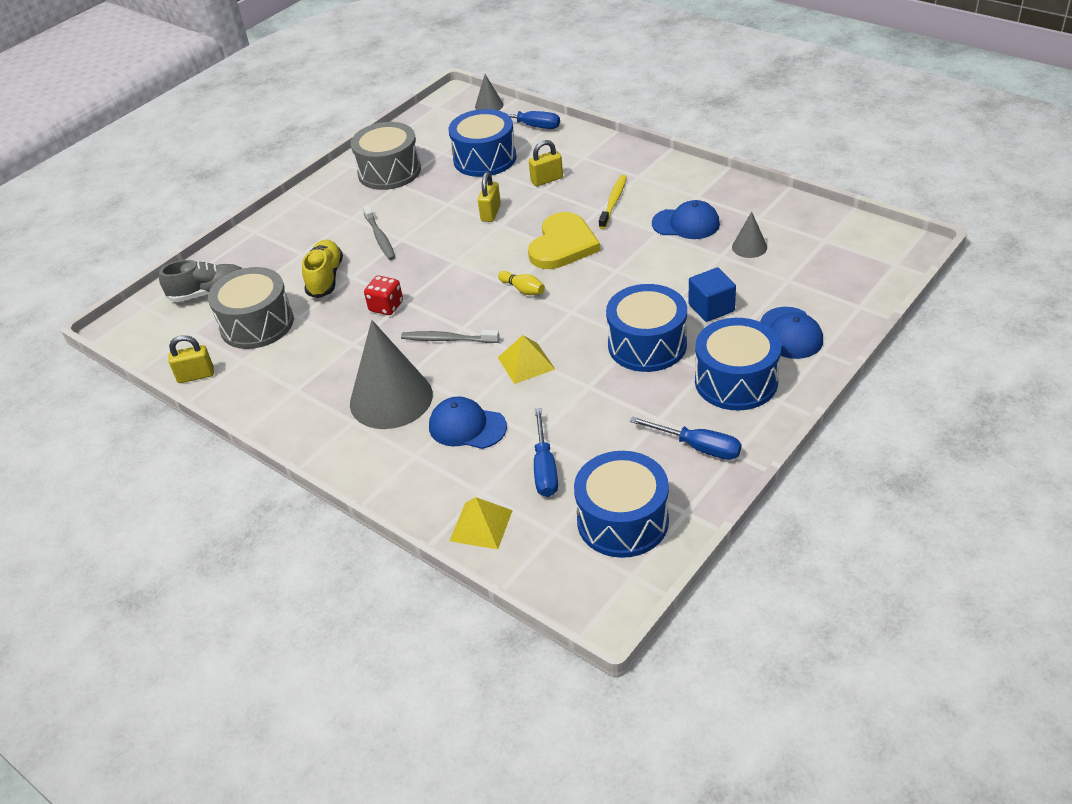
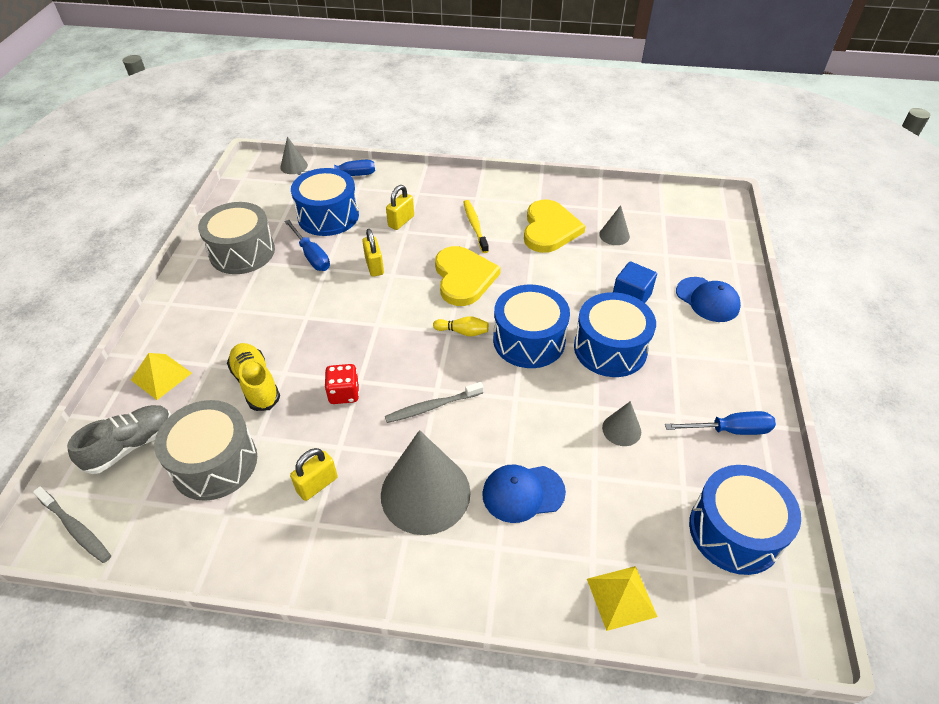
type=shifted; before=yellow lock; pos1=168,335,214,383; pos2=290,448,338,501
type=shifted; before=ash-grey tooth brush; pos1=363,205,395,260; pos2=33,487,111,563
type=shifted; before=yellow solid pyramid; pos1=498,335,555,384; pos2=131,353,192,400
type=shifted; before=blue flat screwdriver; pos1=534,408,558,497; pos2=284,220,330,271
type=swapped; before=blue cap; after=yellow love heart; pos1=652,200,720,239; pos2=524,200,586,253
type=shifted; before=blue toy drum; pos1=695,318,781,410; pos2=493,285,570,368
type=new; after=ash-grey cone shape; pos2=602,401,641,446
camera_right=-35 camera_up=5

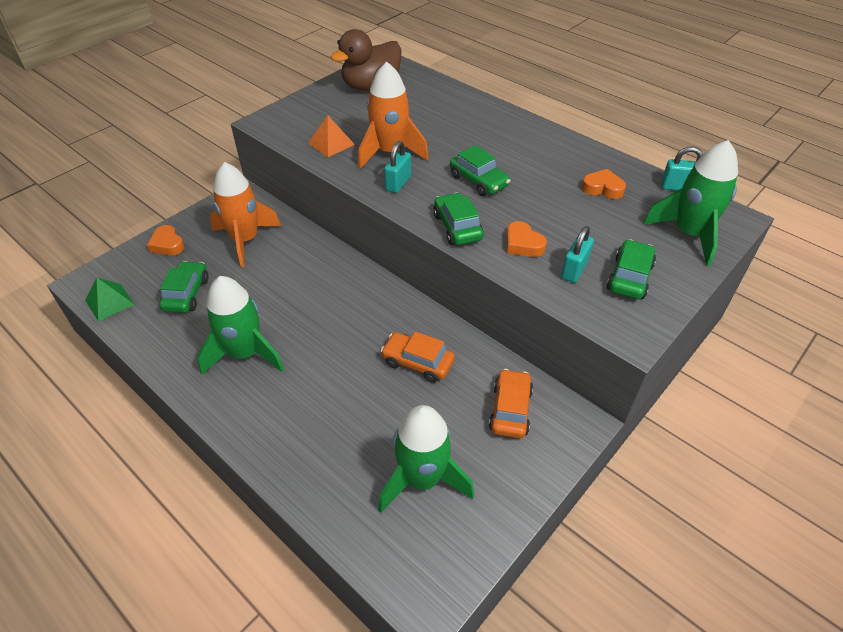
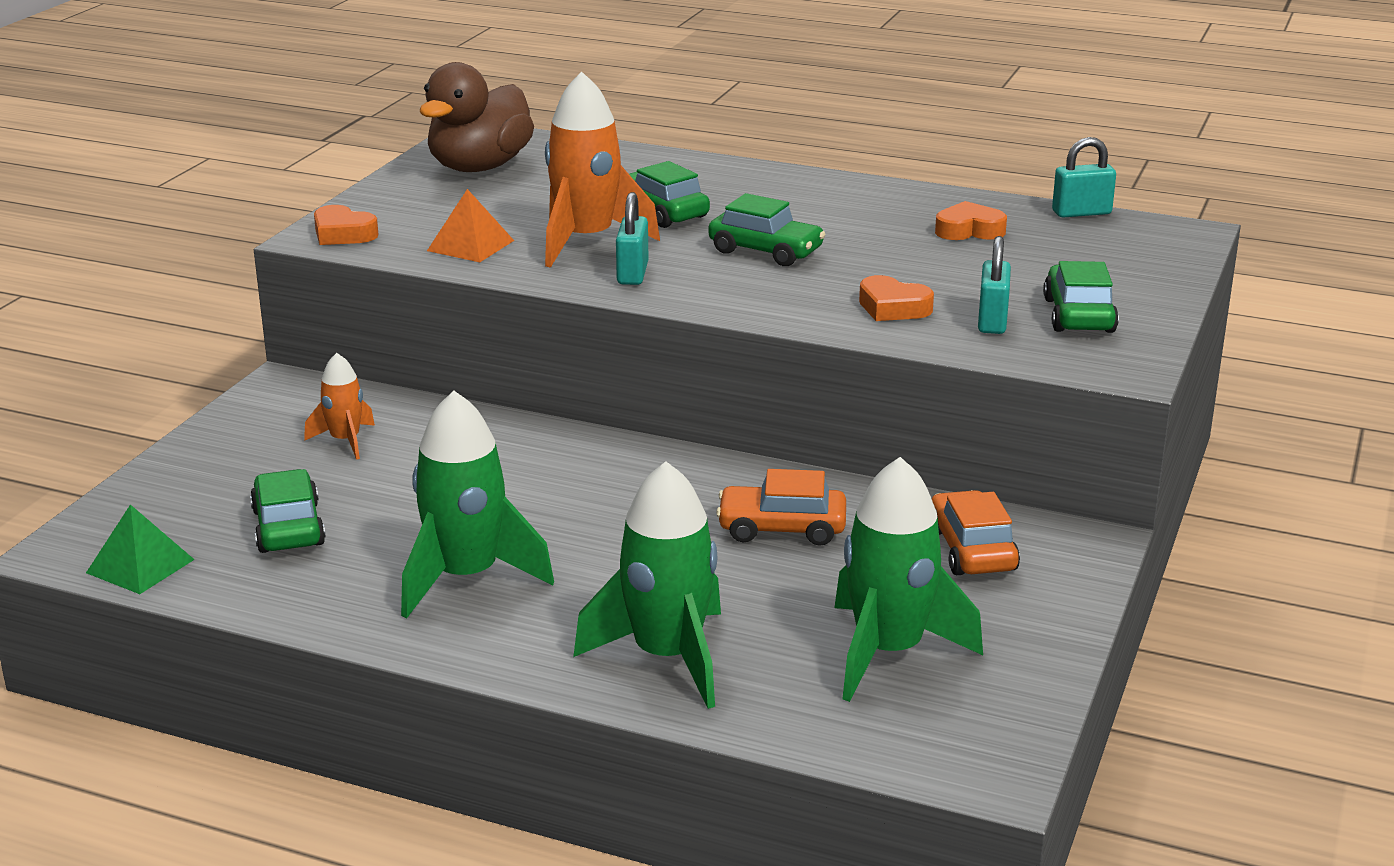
type=shifted; before=orange-coloured love heart; pos1=147,225,184,255; pos2=314,205,379,245
type=scaled; before=orange-coloured spaceship; pos1=210,162,281,268; pos2=304,353,375,460; scale=0.53
type=shifted; before=emerald car; pos1=433,193,484,245; pos2=629,161,710,228
type=shifted; before=emerald spaceship; pos1=643,140,738,266; pos2=573,461,721,709
camera_right=-20 camera_up=-20

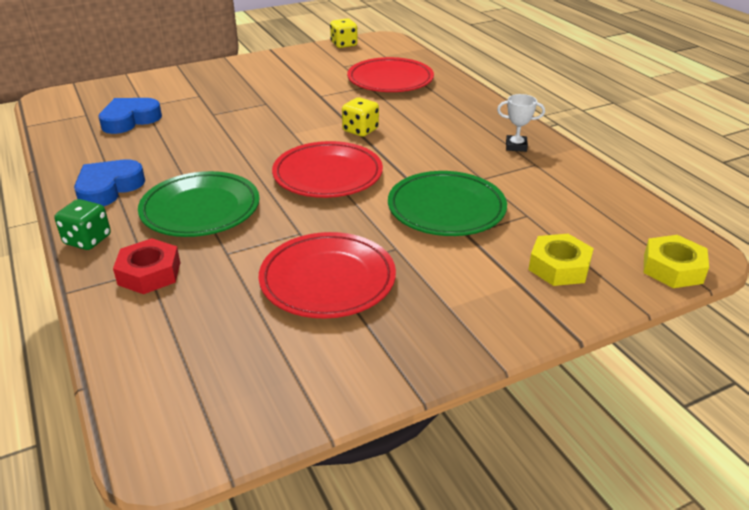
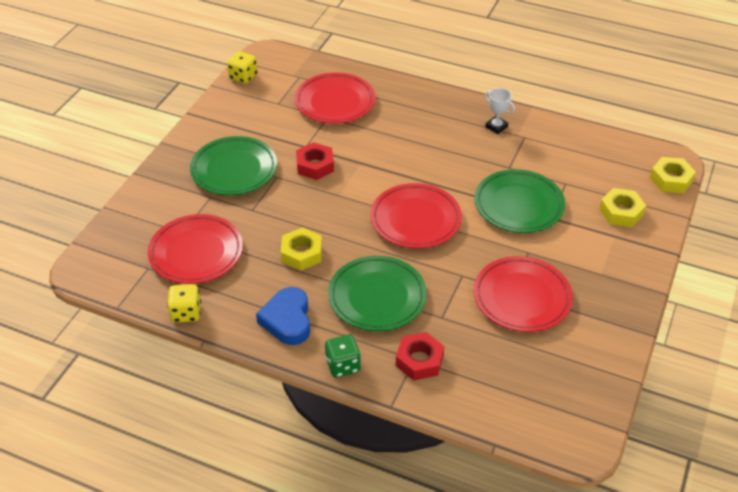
type=swapped; before=blue love heart; after=scarlet flat dish; pos1=98,98,162,134; pos2=148,214,243,284
type=shifted; before=yellow dice; pos1=342,97,379,137; pos2=167,284,201,323
type=rotated; before=white award cup; pos1=497,94,545,152; pos2=485,88,515,134; turn=75
type=new; after=emerald flat dish; pos2=190,136,277,195
type=new; after=yellow hexagon nut; pos2=281,227,322,271
type=new; after=scarlet hexagon nut; pos2=296,142,334,180
camera_right=-40 camera_up=10

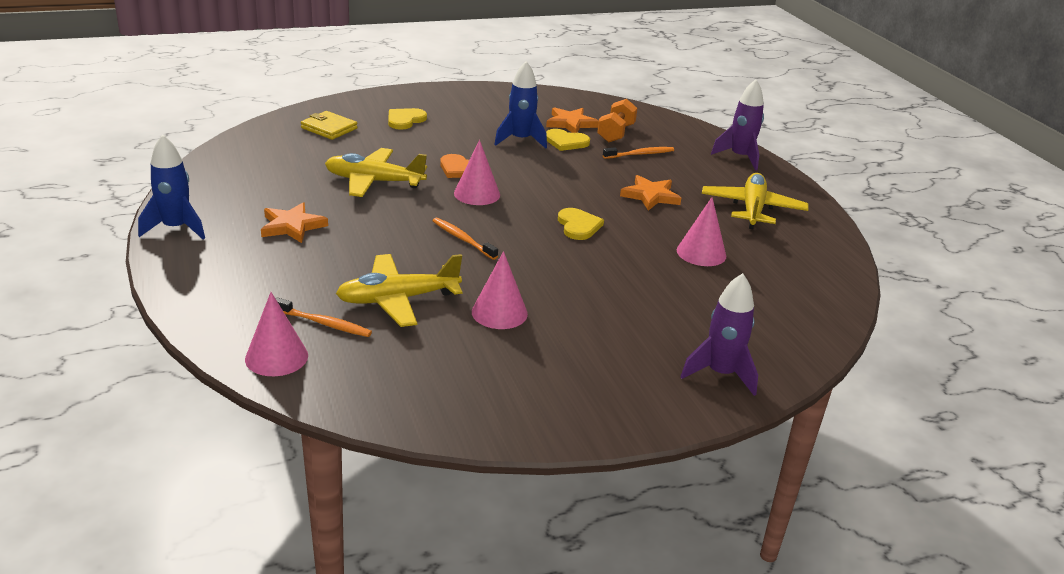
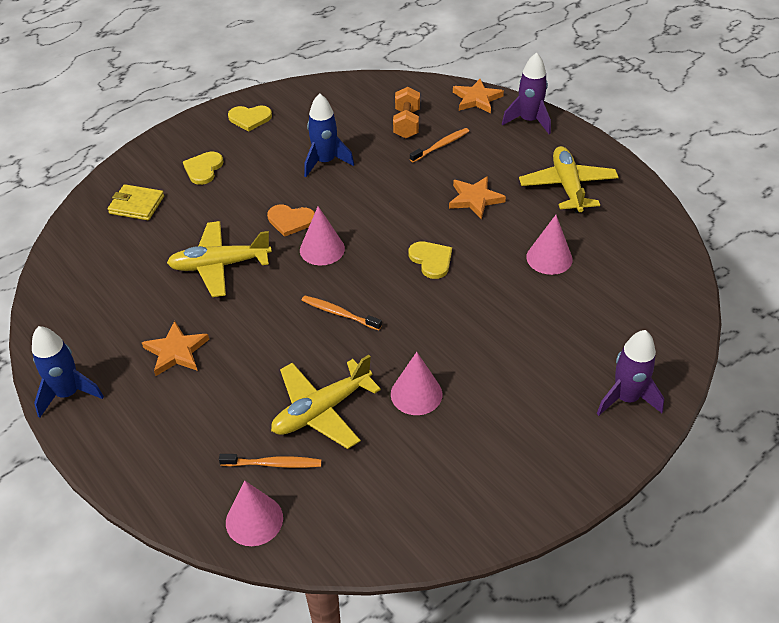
type=shifted; before=orange-coloured five-pointed star; pos1=546,107,599,133; pos2=453,79,504,113
type=shifted; before=yellow love heart; pos1=546,129,590,151; pos2=228,106,272,132
camera_right=-15 camera_up=15

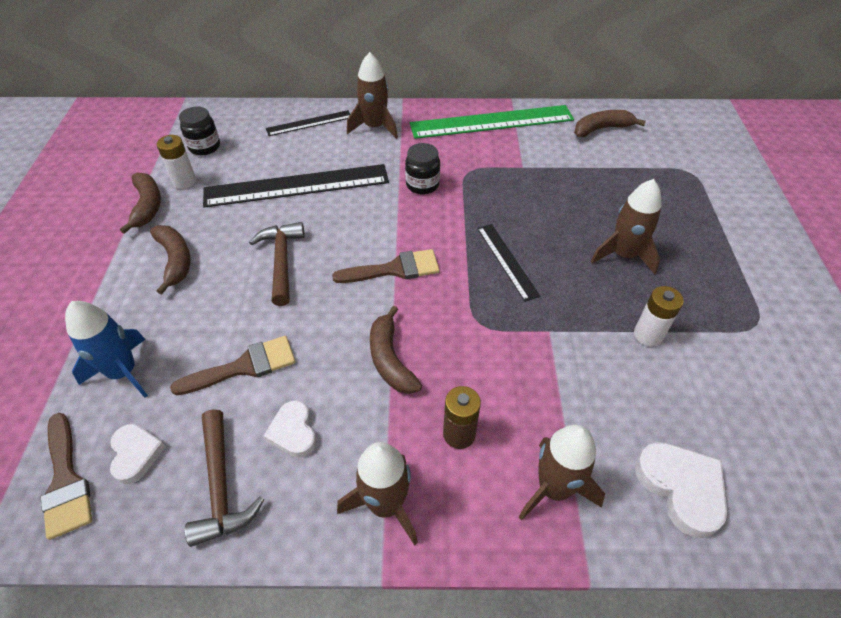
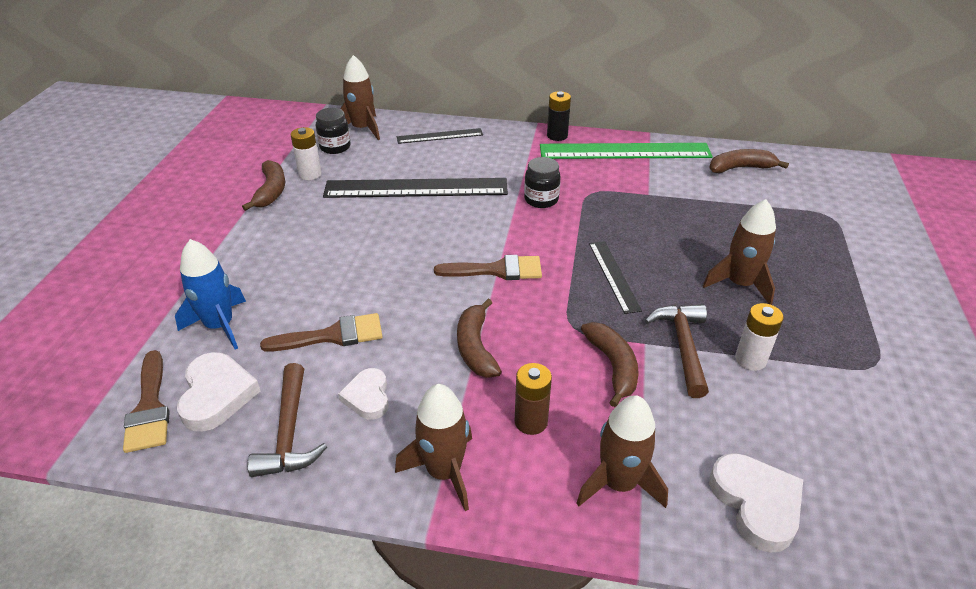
type=scaled; before=white love heart; pos1=110,424,166,484; pos2=177,352,260,432; scale=1.53
type=shifted; before=dark brown banana fruit; pos1=150,225,191,295; pos2=581,322,639,407
type=shifted; before=dark brown claw hammer; pos1=249,222,305,306; pos2=645,305,709,398
type=shifted; before=dark brown spaceship; pos1=347,52,398,139; pos2=340,55,380,140
type=new; after=ebony battery; pos2=547,91,571,141
camera_right=10 camera_up=-10

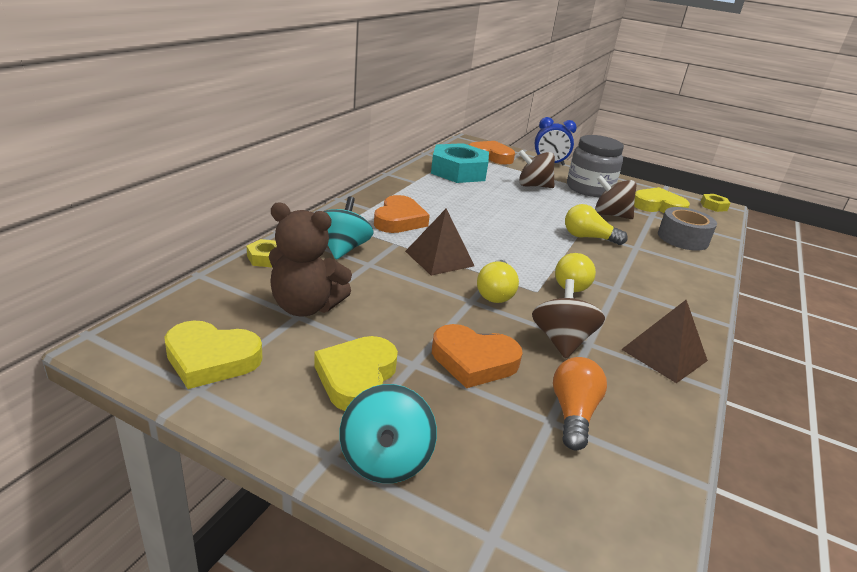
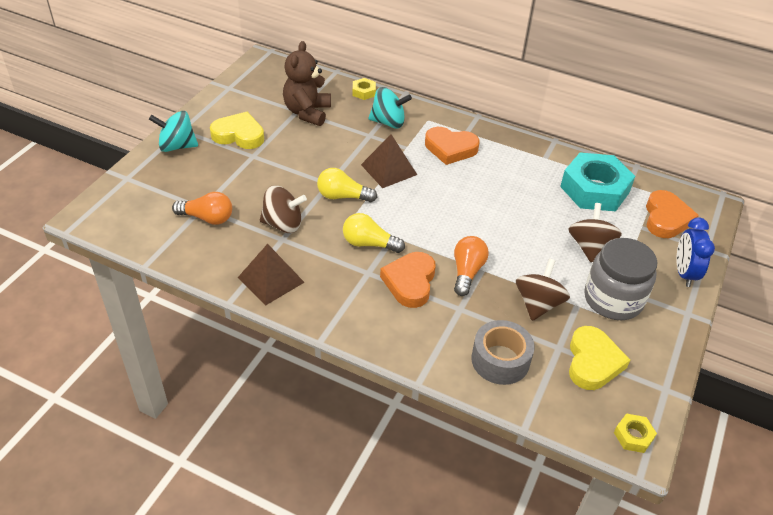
type=gone; before=yellow love heart; pos1=164,320,263,389
type=shifted; before=orange-coloured love heart; pos1=432,324,523,388; pos2=380,252,436,308
type=repainted; before=yellow light bulb; after=orange-coloured light bulb; pos1=565,204,628,245; pos2=454,236,489,296
camera_right=90 camera_up=15

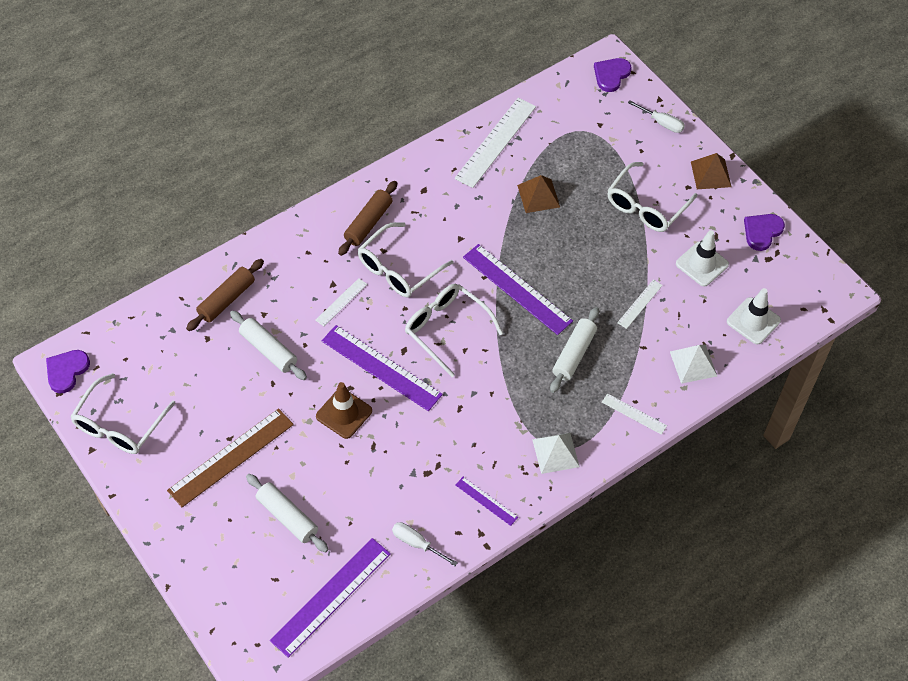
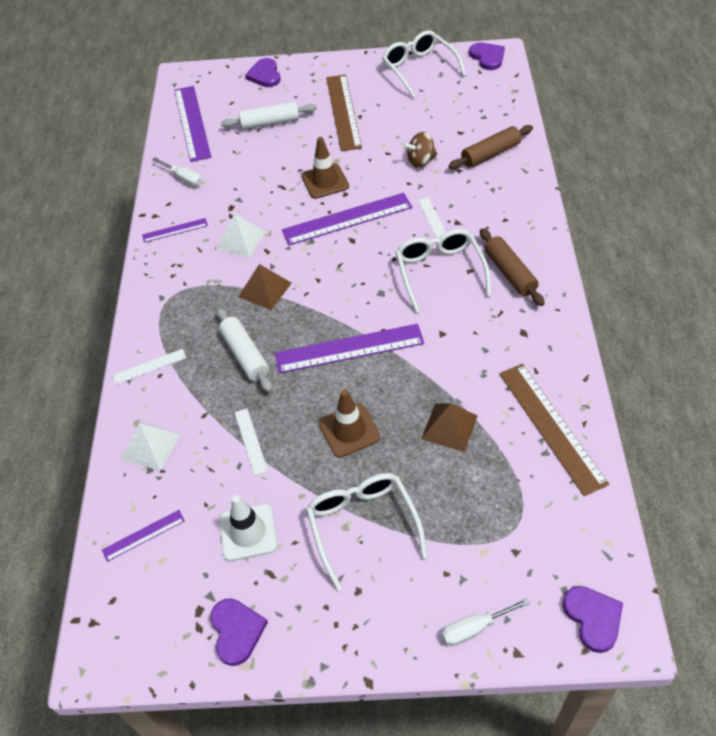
type=rotated; before=dark brown pastry roller; pos1=186,259,264,331; pos2=449,125,533,169; turn=75
type=swapped; before=white pastry roller; after=dark brown whirligig; pos1=230,311,307,380; pos2=403,132,437,168
type=rotated; before=white flat screwdriver; pos1=392,522,458,566; pos2=152,157,202,186; turn=60
type=gone; before=white glasses; pos1=405,283,503,377
type=repainted; before=white straightedge; after=dark brown straightedge; pos1=455,98,536,188; pos2=499,364,609,496
type=shifted; before=white solid pyramid; pos1=532,433,580,474; pos2=216,214,265,258
type=shifted; before=dark brown solid pyramid; pos1=691,153,731,189; pos2=238,264,291,310
type=swapped; before=white traffic cone; after=violet straightedge; pos1=727,288,781,345; pos2=102,510,185,562
type=new; after=violet love heart; pos2=245,58,281,87
type=new; after=dark brown traffic cone; pos2=319,390,380,458
camera_right=130 camera_up=-5

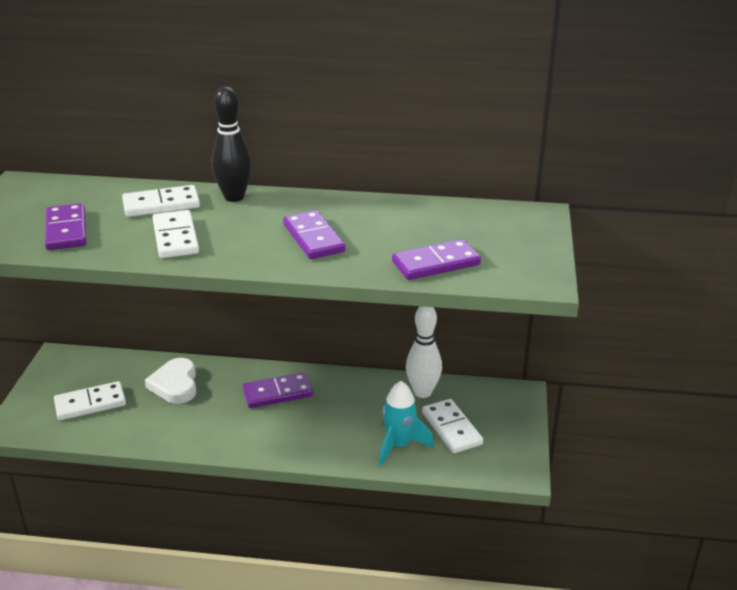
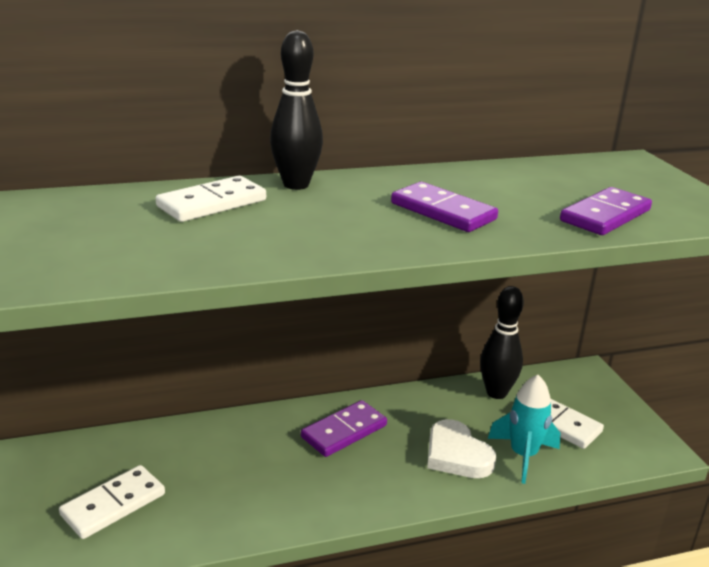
type=gone; before=violet domino; pos1=45,203,87,250
type=shifted; before=white love heart; pos1=145,358,196,404; pos2=427,419,496,478
type=gone; before=white domino; pos1=152,210,199,258
type=repainted; before=white tenpin; after=ebony tenpin; pos1=406,306,442,398; pos2=480,286,524,399
camera_right=-25 camera_up=-5

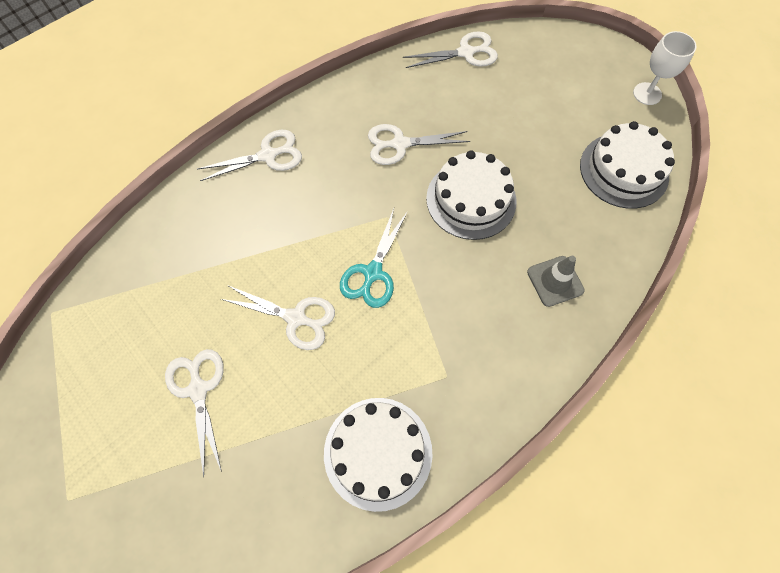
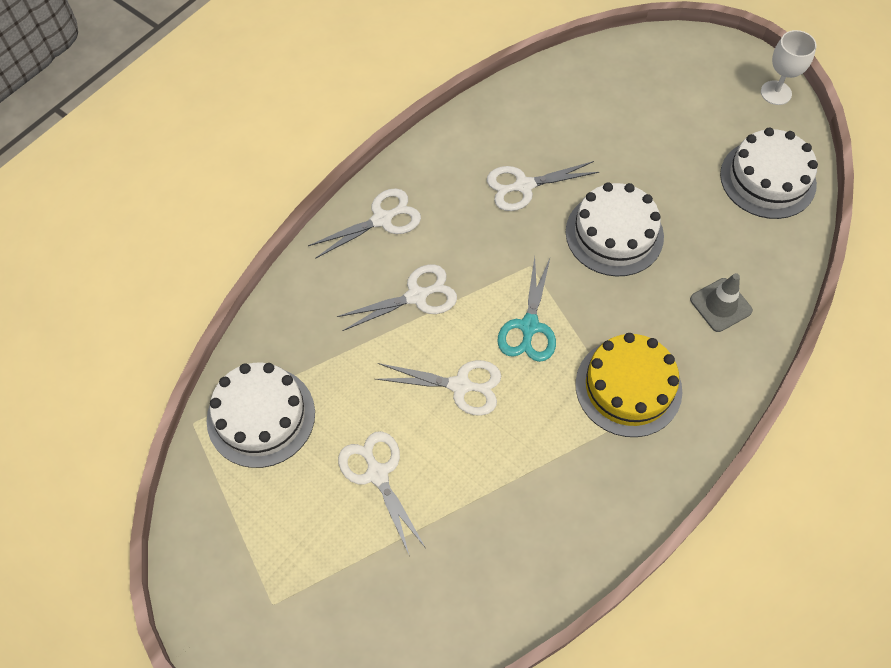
type=shifted; before=white layer cake; pos1=324,398,433,512; pos2=207,363,315,468
type=shifted; before=white shears; pos1=403,31,498,68; pos2=337,264,457,331
type=new; after=yellow layer cake; pos2=575,333,682,437
camera_right=-10 camera_up=-5

